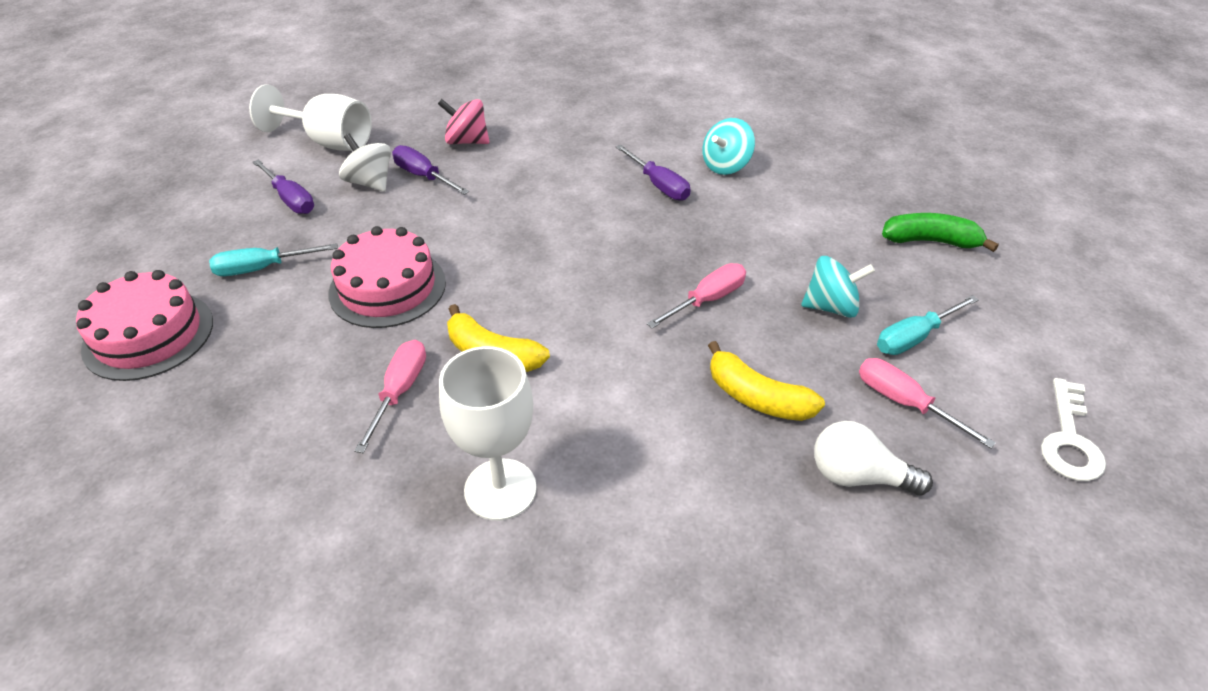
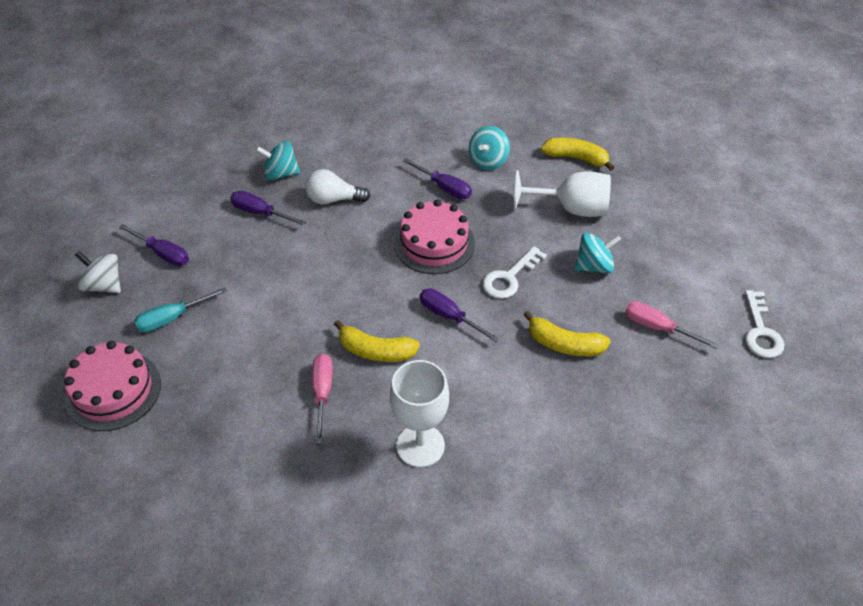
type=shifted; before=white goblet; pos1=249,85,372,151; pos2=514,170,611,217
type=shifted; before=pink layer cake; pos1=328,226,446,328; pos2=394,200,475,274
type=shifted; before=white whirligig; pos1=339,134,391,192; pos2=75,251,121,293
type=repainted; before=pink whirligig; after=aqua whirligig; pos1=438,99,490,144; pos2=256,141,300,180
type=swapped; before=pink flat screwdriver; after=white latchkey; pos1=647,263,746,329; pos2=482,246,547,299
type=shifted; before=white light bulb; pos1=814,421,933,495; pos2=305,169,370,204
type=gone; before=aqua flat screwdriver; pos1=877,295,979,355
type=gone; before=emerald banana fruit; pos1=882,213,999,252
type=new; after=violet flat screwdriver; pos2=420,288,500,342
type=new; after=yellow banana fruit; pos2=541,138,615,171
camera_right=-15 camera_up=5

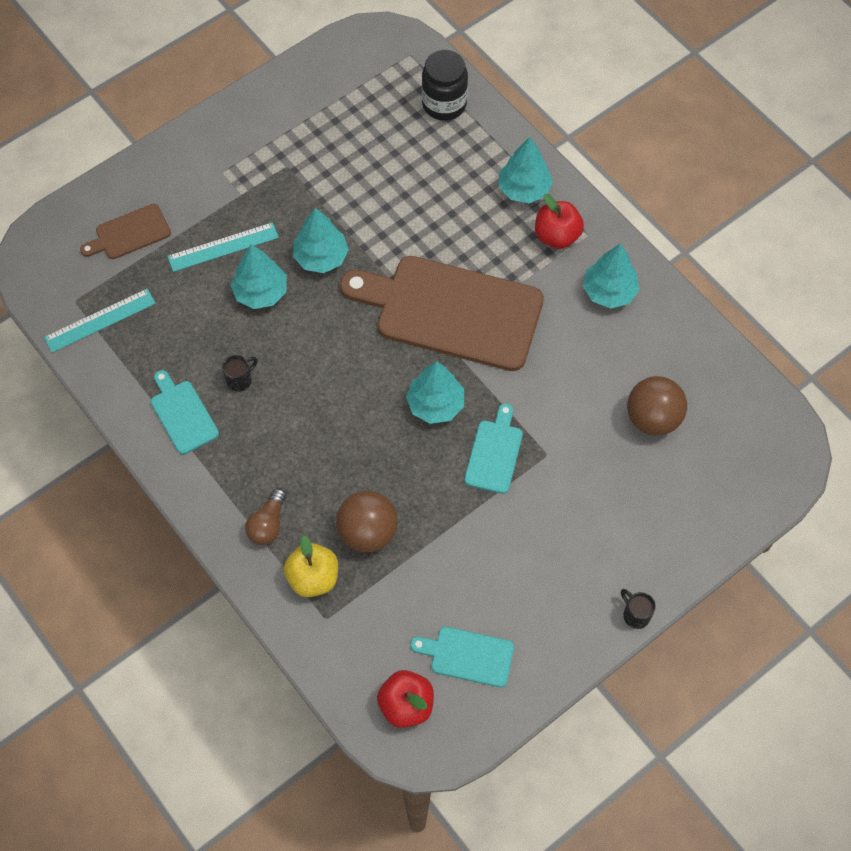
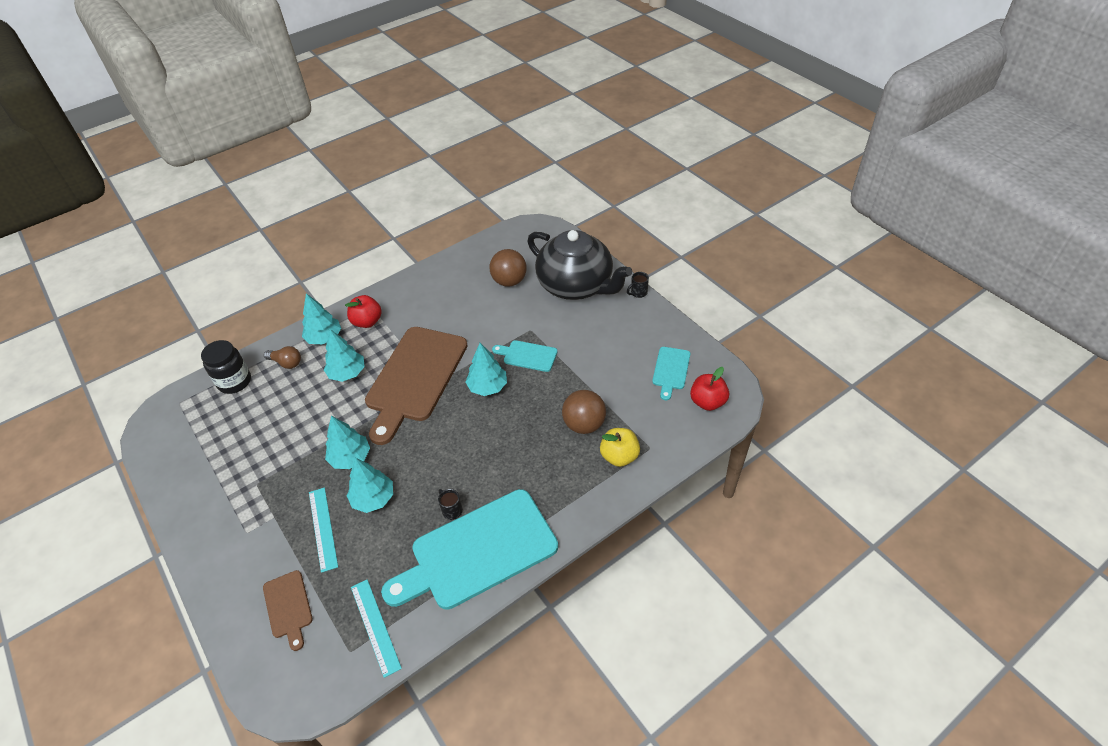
type=scaled; before=aqua cutting board; pos1=151,370,219,454; pos2=381,489,558,610; scale=2.2
type=shifted; before=dark brown light bulb; pos1=245,488,286,545; pos2=264,346,301,369
type=shifted; before=aqua fir tree; pos1=583,243,640,308; pos2=324,329,365,382
type=new; after=ebony tea pot; pos2=527,230,632,300
camera_right=-85 camera_up=-15

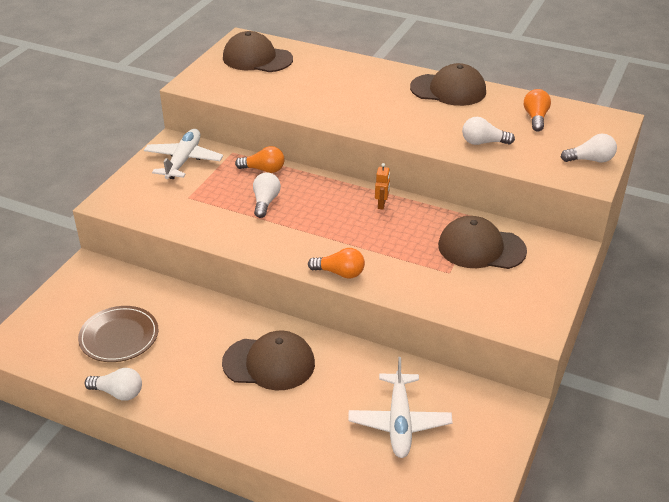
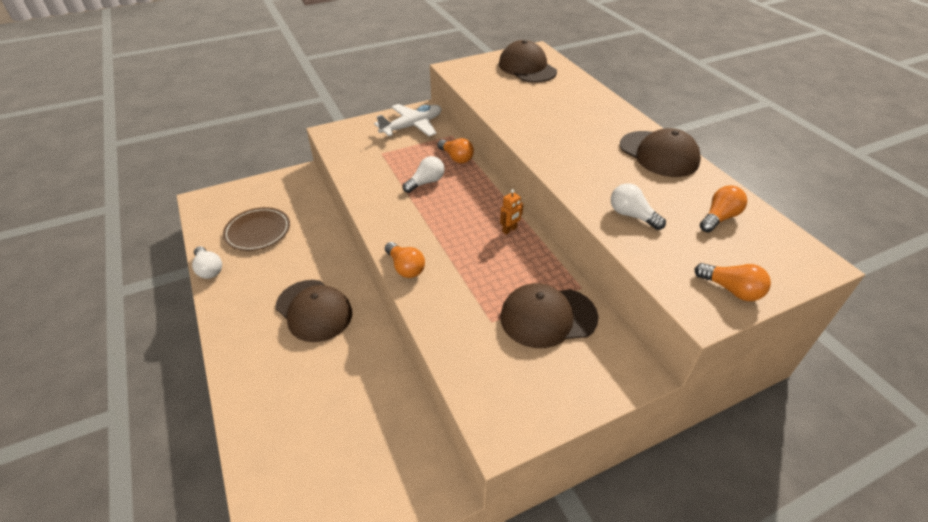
type=gone; before=white toy plane; pos1=348,357,453,458
type=rotated; before=dark brown cap; pos1=438,216,527,269; pos2=500,283,598,348; turn=-60
type=repainted; before=white light bulb; after=orange-coloured light bulb; pos1=561,134,617,162; pos2=695,263,771,301
camera_right=40 camera_up=5

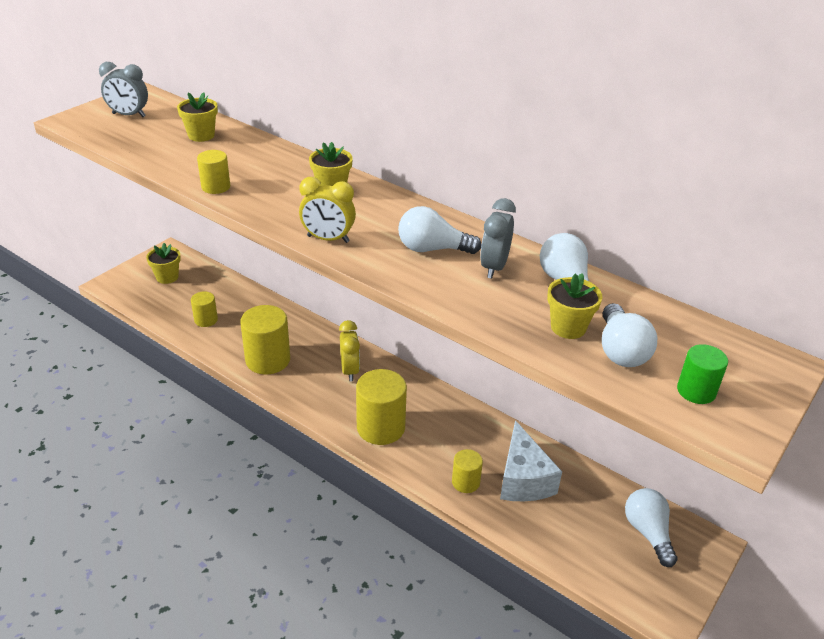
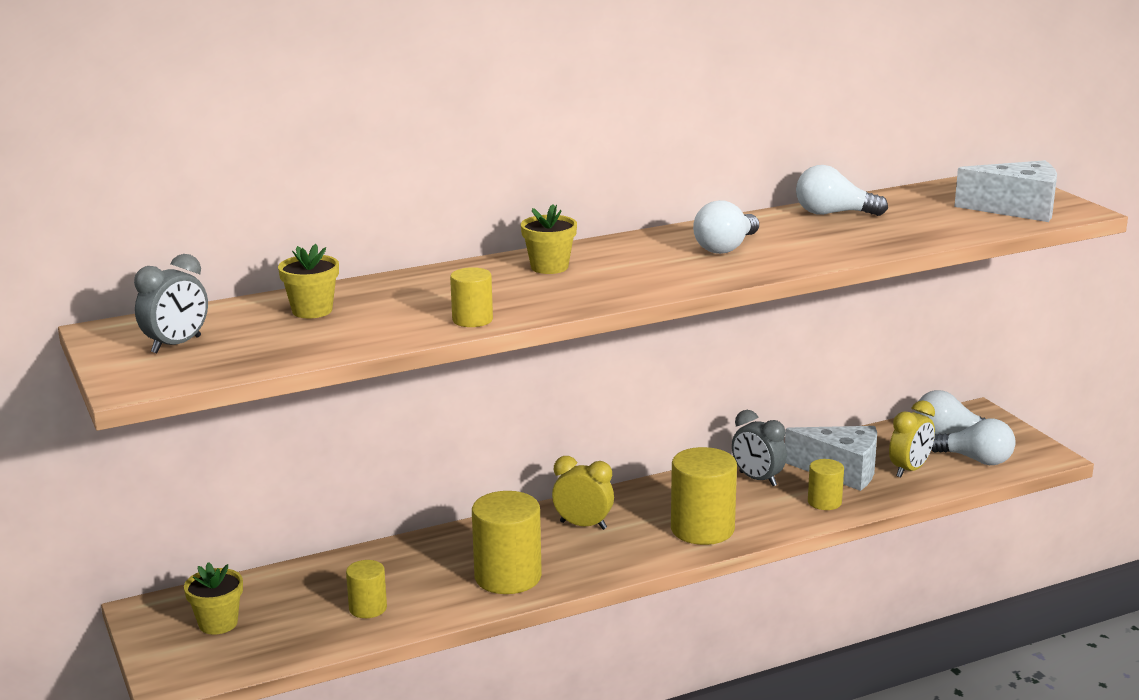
type=shifted; before=yellow bedside clock; pos1=299,177,356,243; pos2=889,400,935,477
type=shifted; before=ash-grey bedside clock; pos1=480,198,516,279; pos2=732,410,787,486
type=gone; before=yellow potted plant; pos1=547,273,602,339
type=shifted; before=white light bulb; pos1=602,303,657,367; pos2=931,418,1016,465
type=swapped; before=emerald cylinder; after=white piece of cheese; pos1=677,344,728,404; pos2=954,160,1057,222
camera_right=-60 camera_up=-15

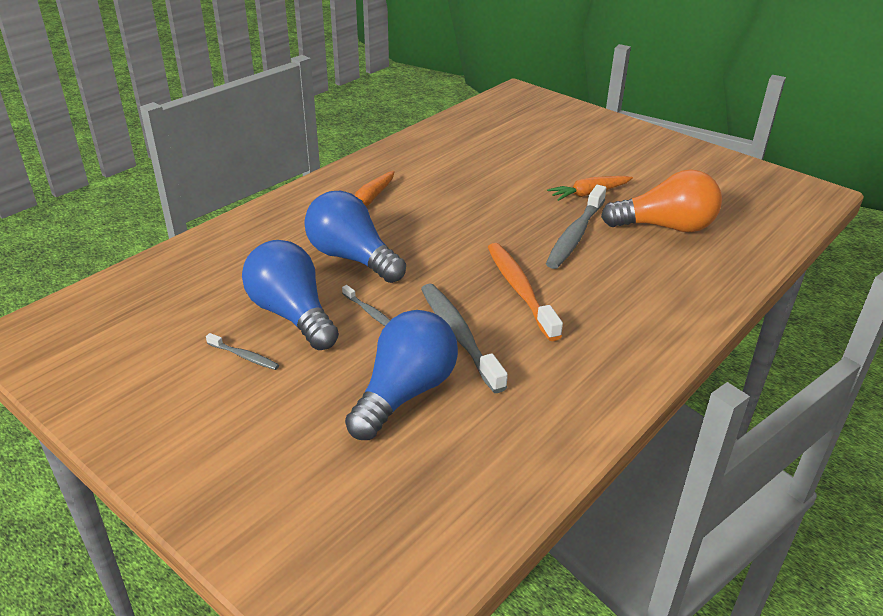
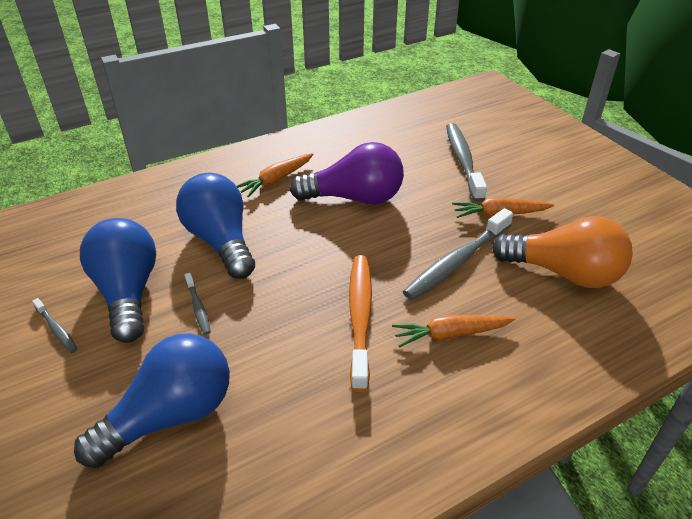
type=shifted; before=ash-grey tooth brush; pos1=421,284,508,393; pos2=446,123,487,202
type=new; after=violet light bulb; pos2=290,142,404,205
type=new; after=orange-coloured root vegetable; pos2=392,315,515,348
camera_right=20 camera_up=5

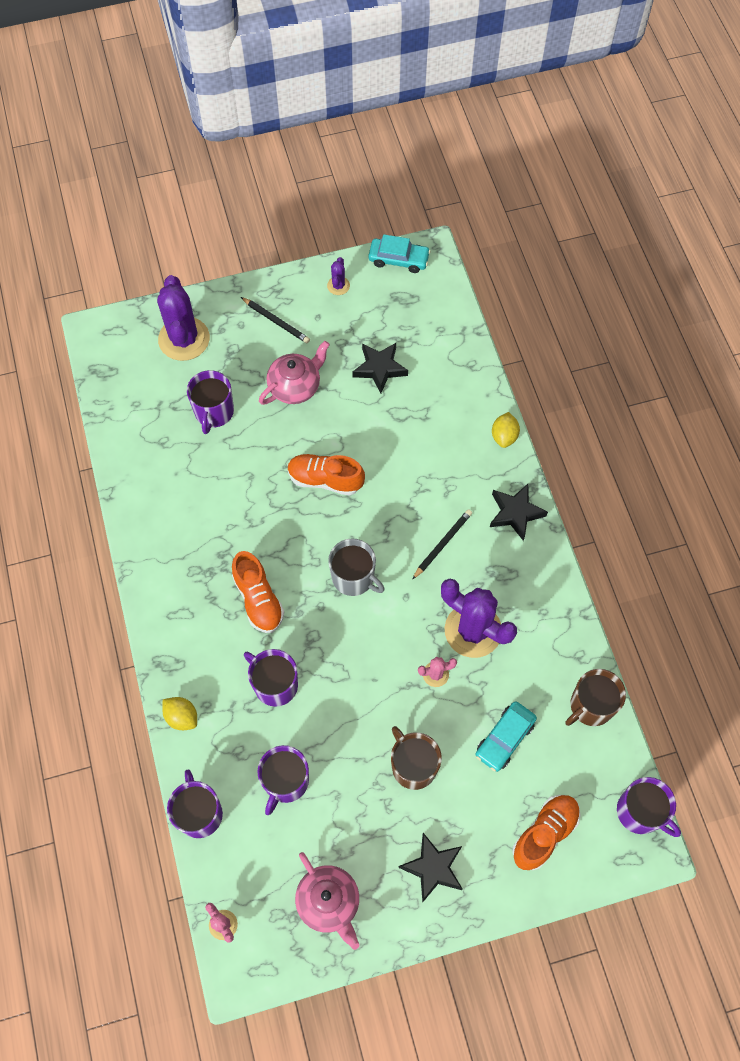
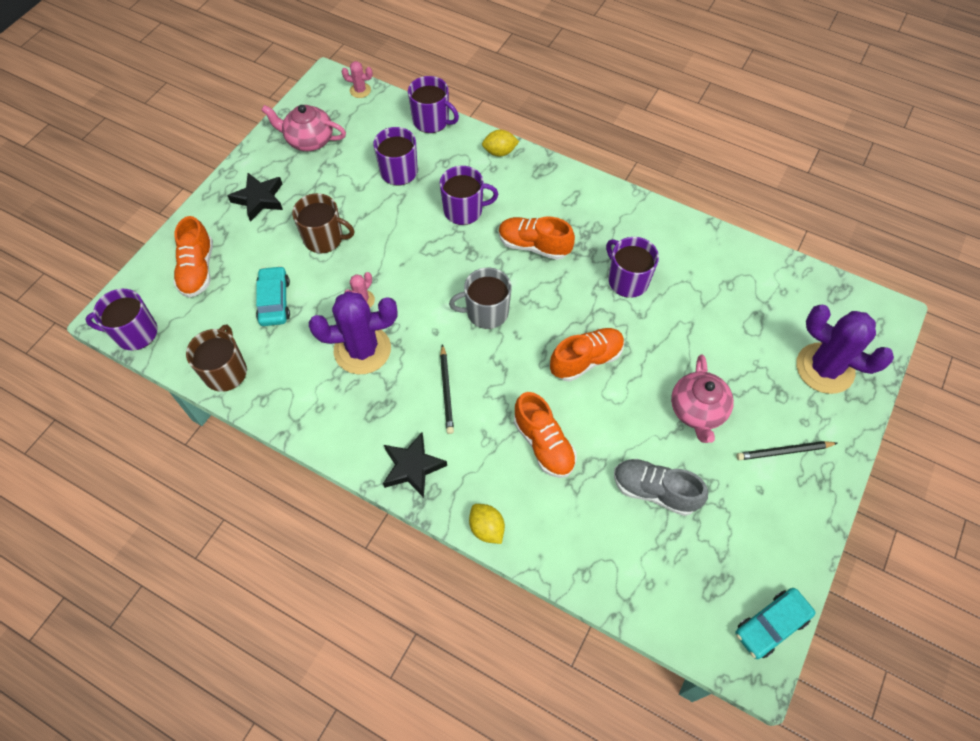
type=shifted; before=violet coffee mug; pos1=187,370,234,434; pos2=606,237,659,298
type=gone; before=violet cactus; pos1=327,257,350,295
type=swapped; before=ebony five-pointed star; after=ash-grey shoe; pos1=352,343,408,393; pos2=614,459,708,516
type=new; after=orange-coloured shoe; pos2=514,392,577,478
camera_right=135 camera_up=-5

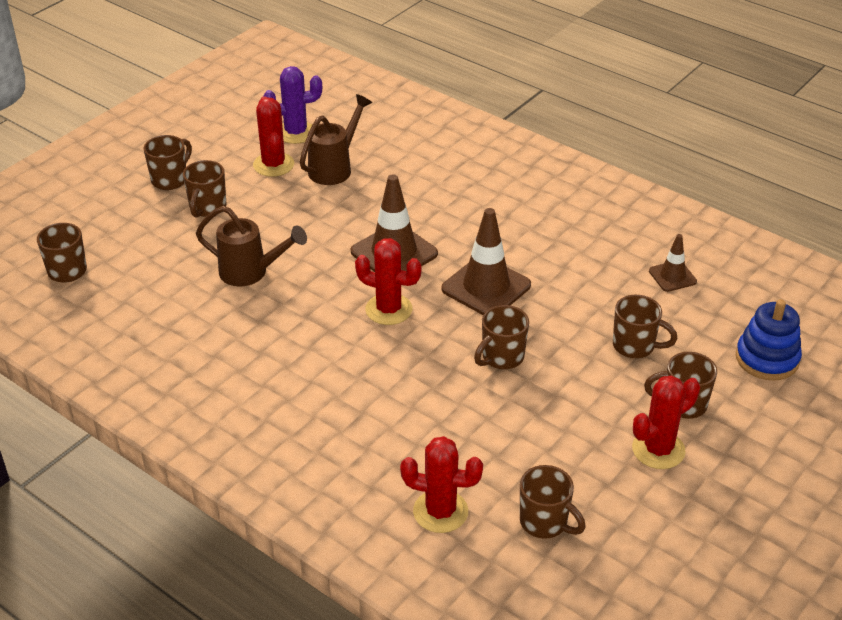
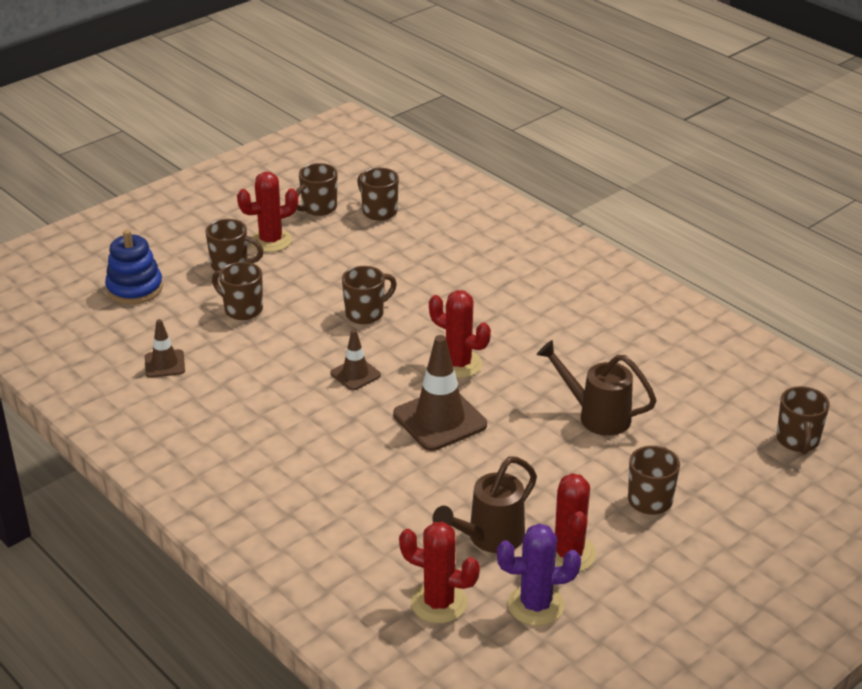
type=shifted; before=dark brown coffee mug; pos1=144,135,192,190; pos2=296,163,337,216
type=shifted; before=scarlet cactus; pos1=400,436,483,533; pos2=399,522,480,623
type=scaled; before=dark brown traffic cone; pos1=442,208,531,315; pos2=330,329,381,390; scale=0.55
camera_right=-170 camera_up=-5

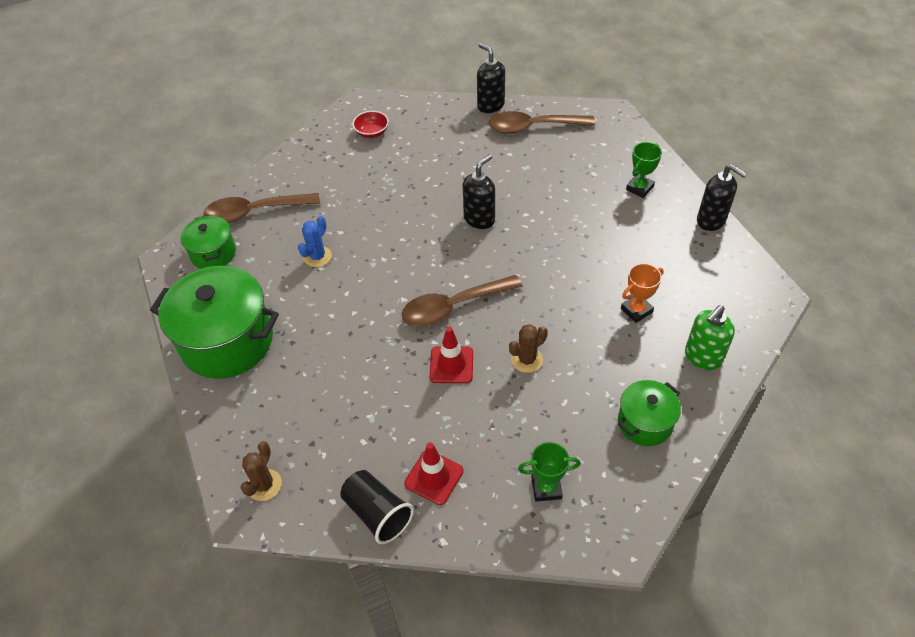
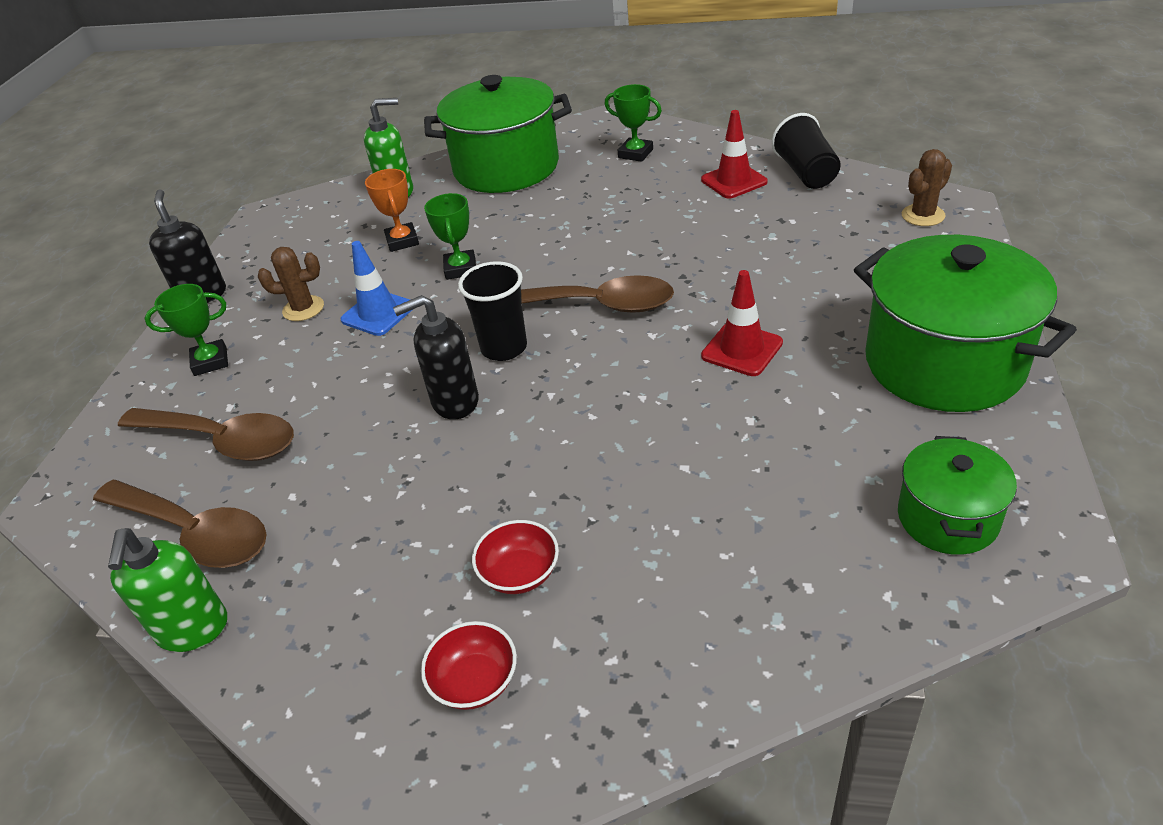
type=shifted; before=dark brown spoon; pos1=203,193,320,223; pos2=118,408,294,461
type=gone; before=blue cactus; pos1=298,216,332,267
type=shifted; before=scarlet traffic cone; pos1=430,326,473,383; pos2=701,270,783,376
type=repainted; before=ebony soap dispenser; after=emerald soap dispenser; pos1=477,43,505,113; pos2=108,528,227,652
type=shifted; before=dark brown cactus; pos1=509,324,548,373; pos2=258,247,324,321
type=scaled; before=emerald pot; pos1=618,380,681,446; pos2=424,75,572,193; scale=1.87
type=rotated; before=orange-coloured award cup; pos1=621,263,664,323; pos2=365,169,419,252; turn=75
type=new; after=blue traffic cone; pos2=341,241,412,336
type=new; after=emerald award cup; pos2=424,193,476,280
type=new; after=ebony tumbler; pos2=458,261,527,361
type=new; after=scarlet serving bowl; pos2=472,520,559,594
camera_right=-145 camera_up=-10

